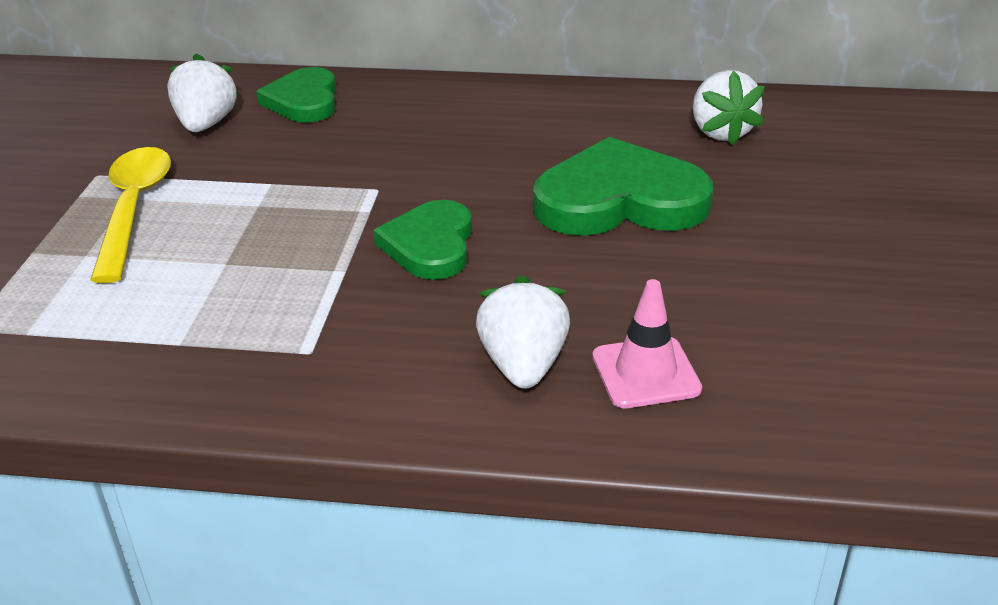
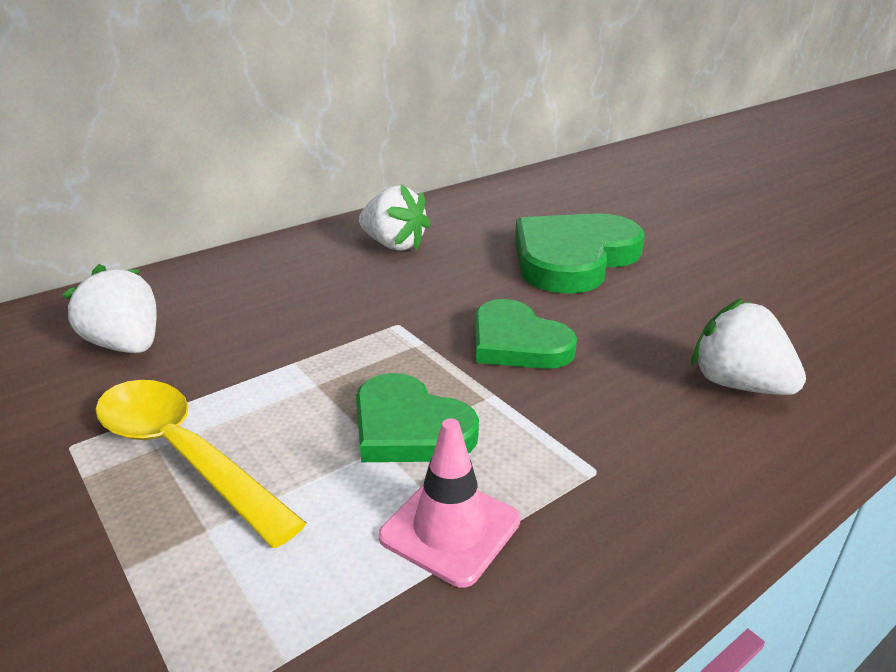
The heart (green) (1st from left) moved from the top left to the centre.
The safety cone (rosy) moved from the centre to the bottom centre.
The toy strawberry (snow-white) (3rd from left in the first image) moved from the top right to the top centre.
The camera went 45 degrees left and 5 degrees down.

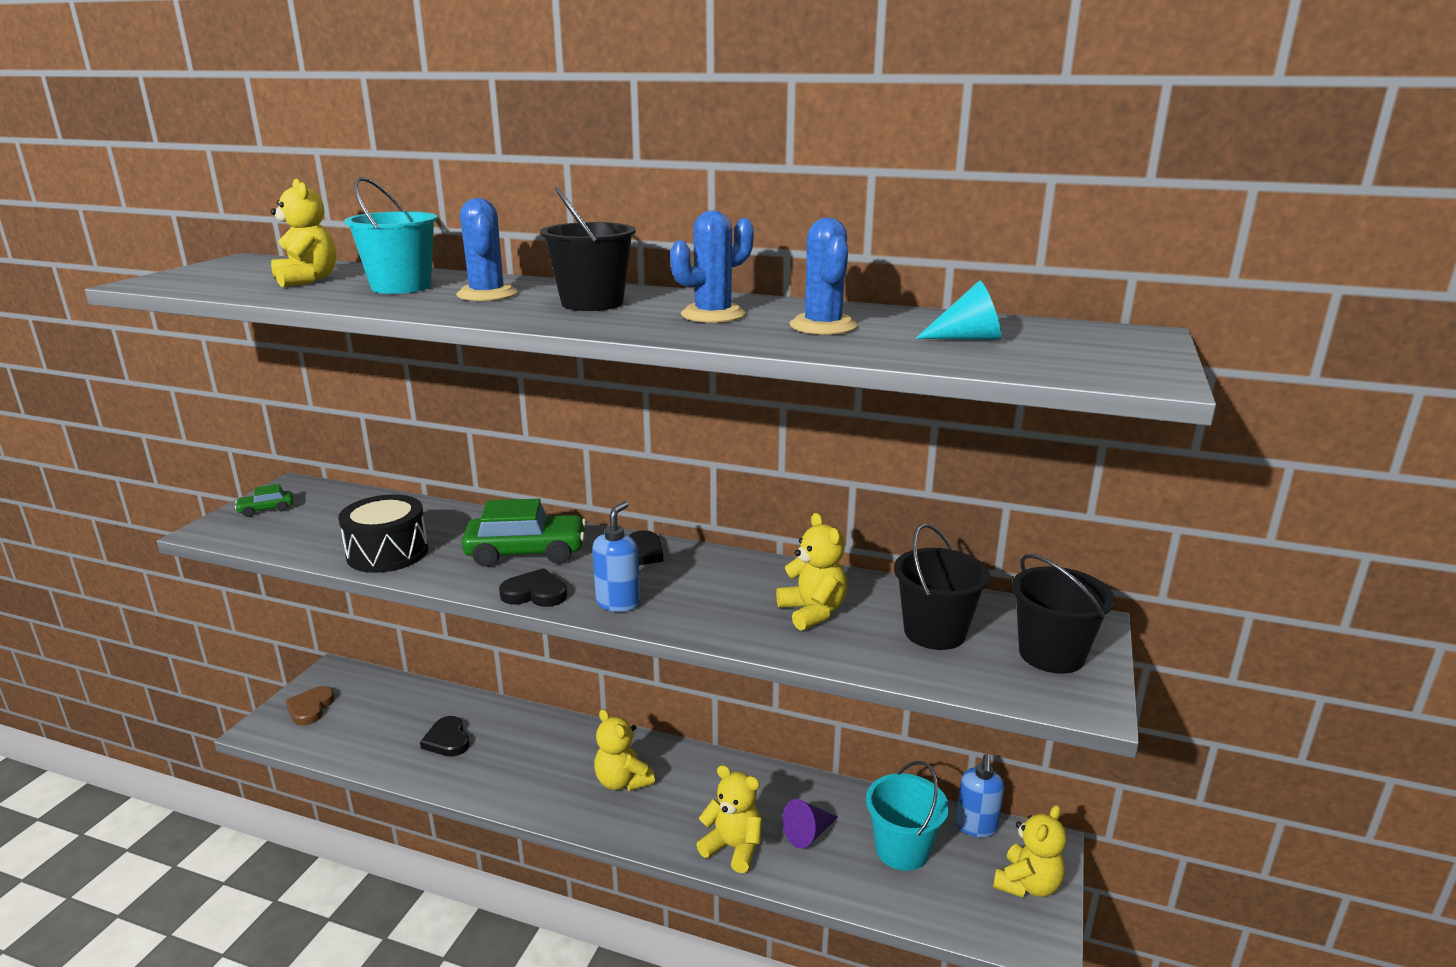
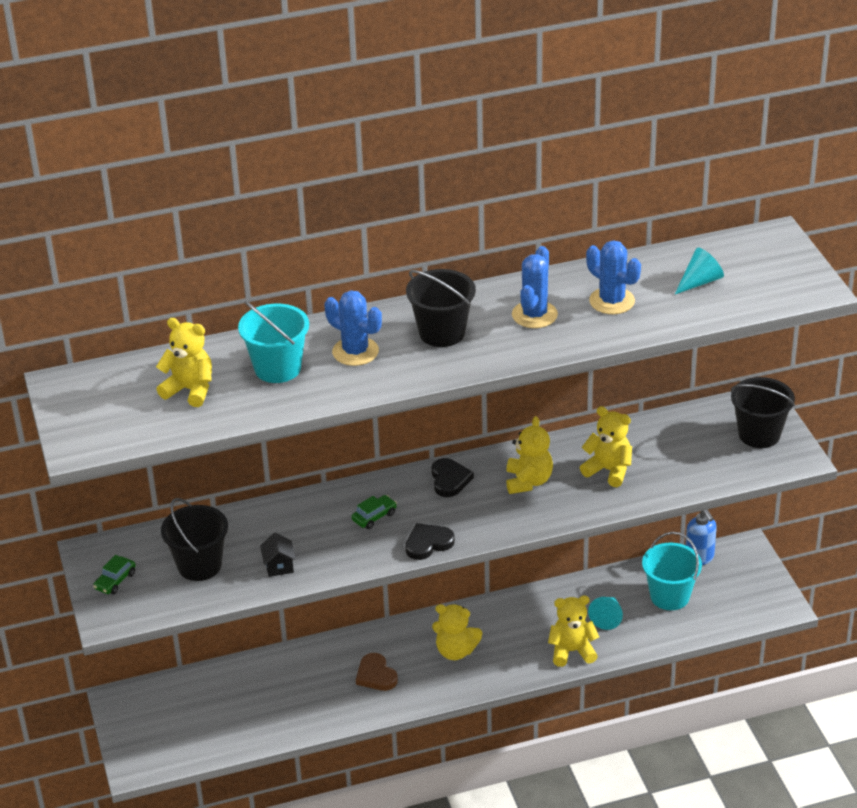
The heart (dark brown) moved from the bottom left to the bottom centre.
The toy drum (black) at the middle left was replaced by the house (black) at the bottom left.
The heart (black) (1st from left) at the bottom left disappeared.
The car (green) (2nd from left) at the centre changed to 0.48 times the size.
The soap pump (royal blue) (1st from left) at the centre disappeared.
The cone (purple) at the bottom centre became the cone (teal) (1st from left) at the bottom right.
The pail (black) (2nd from left in the first image) moved from the centre to the bottom left.
The stuffed bear (golden) (5th from left in the first image) moved from the bottom right to the centre.
The camera went 35 degrees left and 15 degrees up.

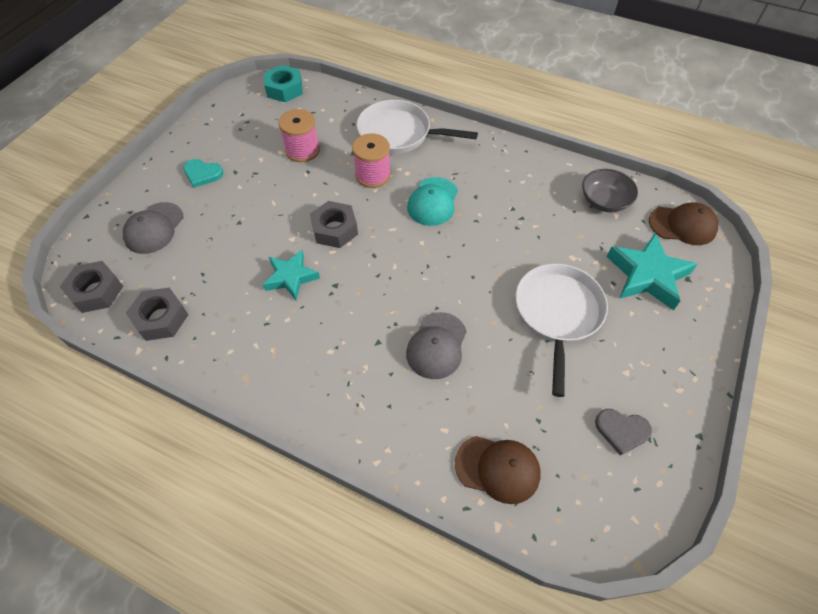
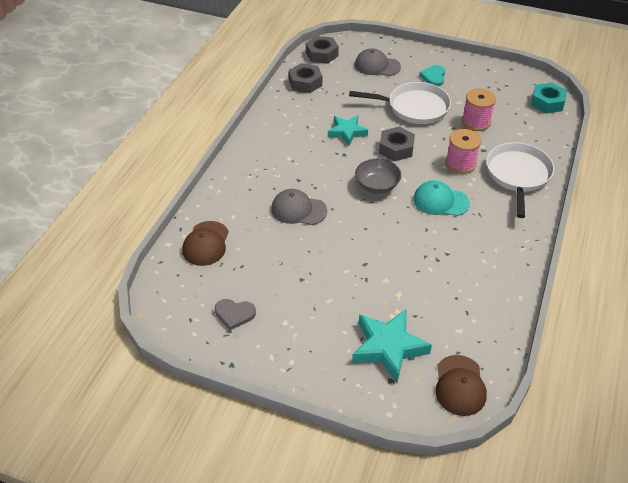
The skillet (snow-white) (2nd from left in the first image) moved from the middle right to the top centre.
The serving bowl (gray) moved from the top right to the centre.
The heart (gray) at the bottom right turned 90 degrees counterclockwise.
The camera went 85 degrees right and 10 degrees down.

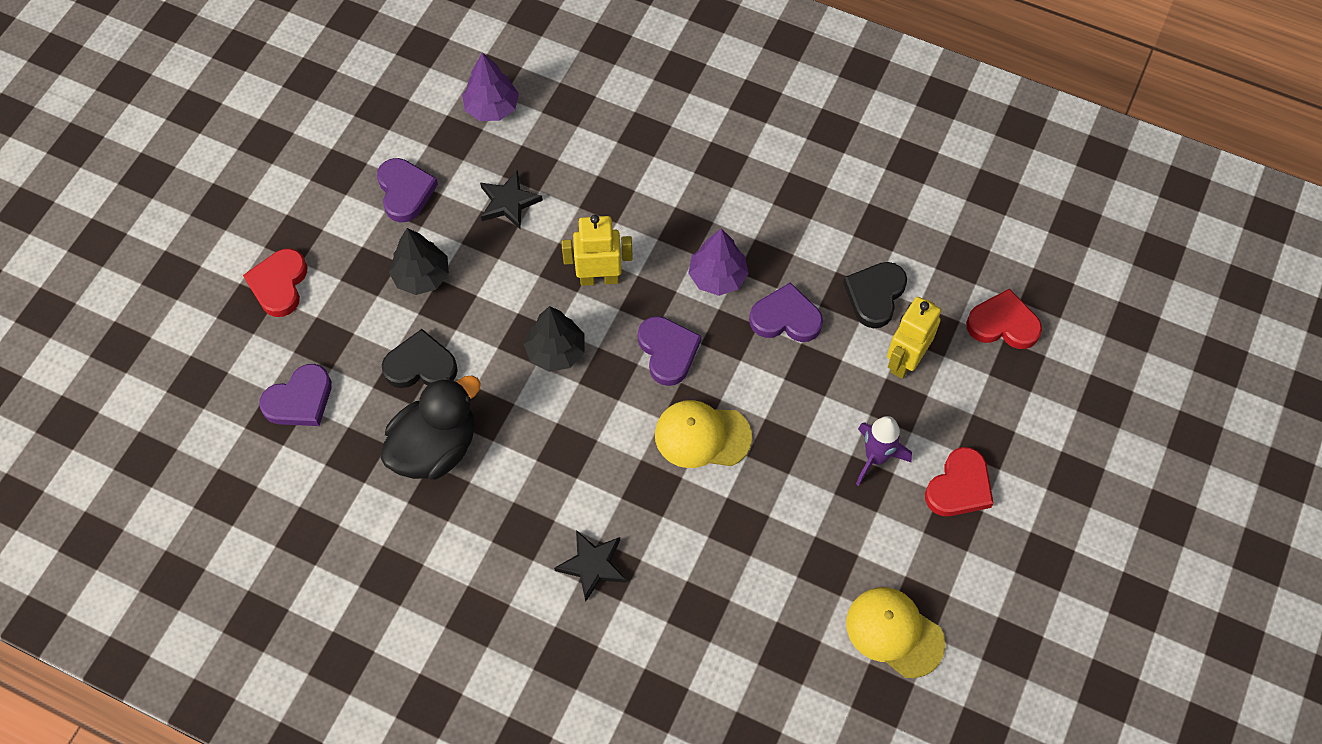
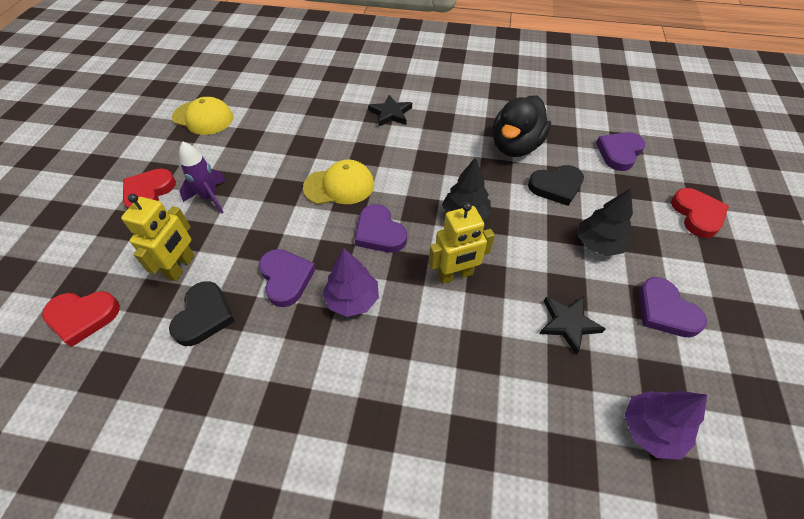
The heart (purple) (4th from left in the first image) at the centre turned 105 degrees counterclockwise.
The camera went 165 degrees right and 10 degrees down.

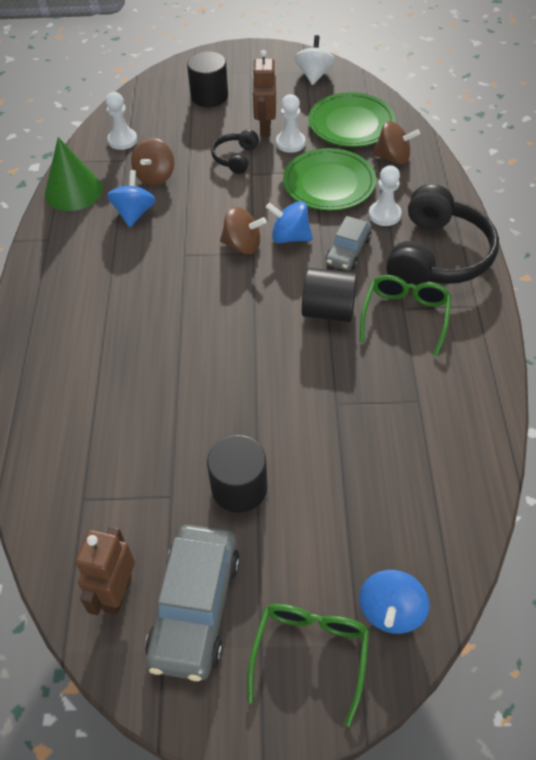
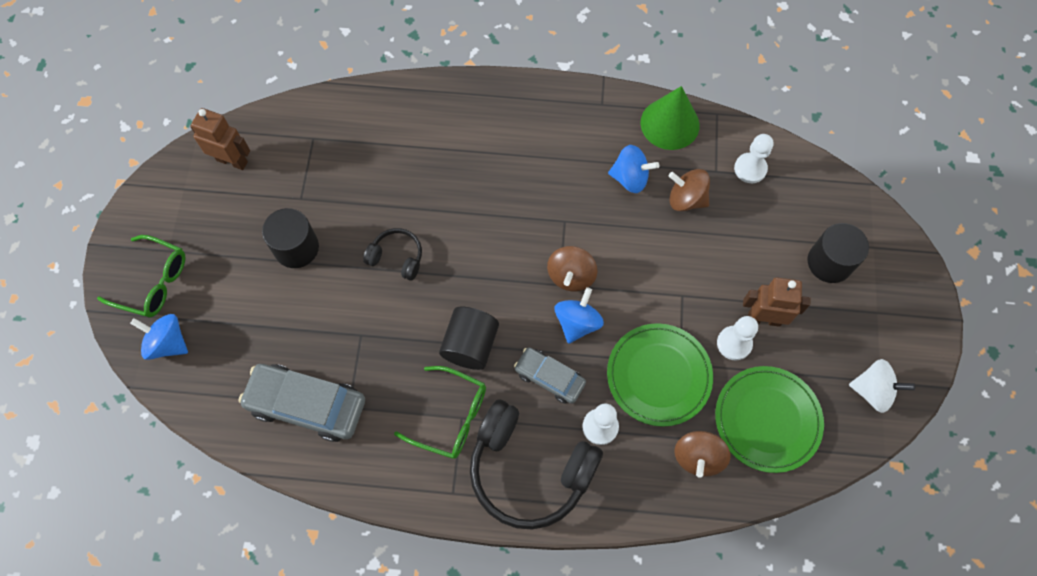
The car (gray) (1st from left) moved from the bottom centre to the bottom left.
The headphones (black) (1st from left) moved from the top centre to the centre.
The camera went 95 degrees right and 15 degrees up.

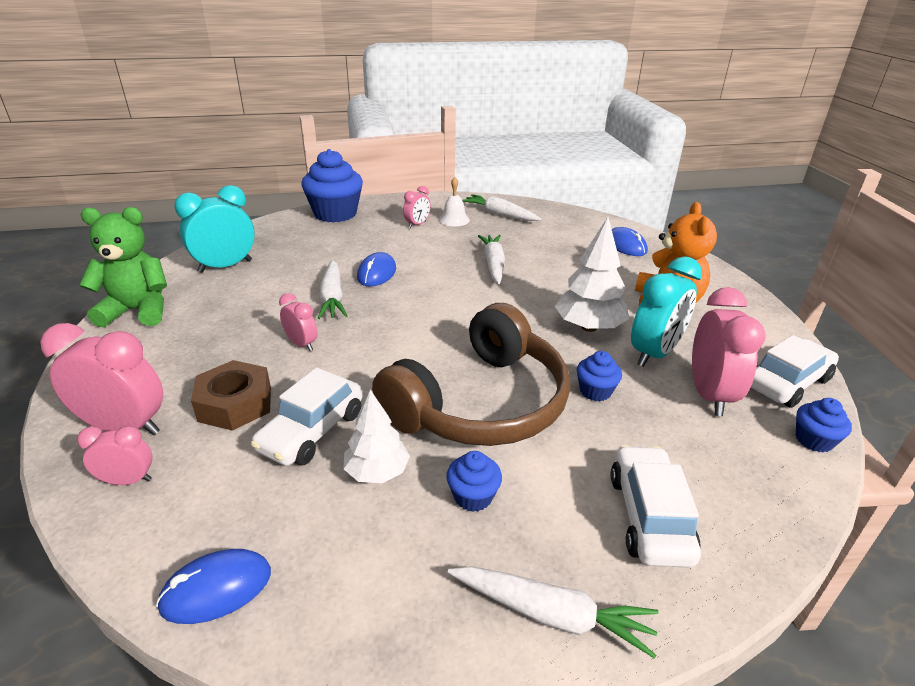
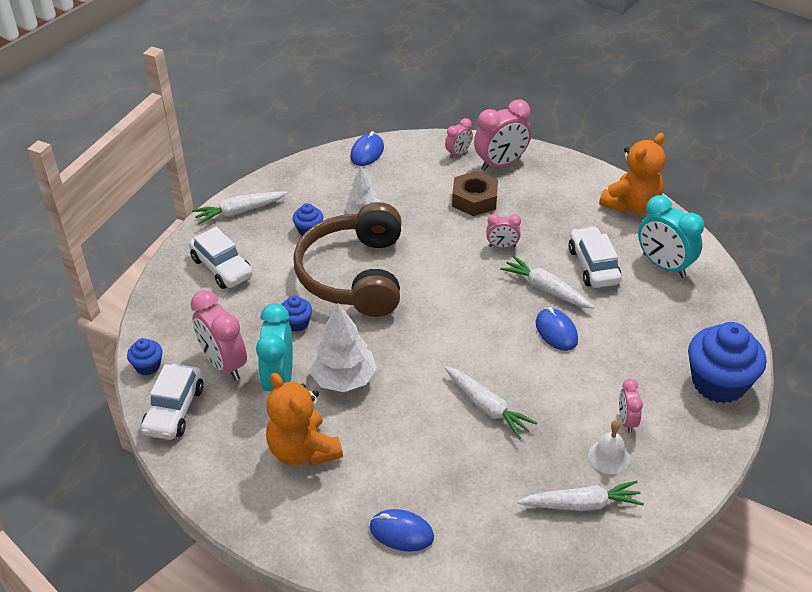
The stuffed bear (green) at the middle left became the stuffed bear (orange-coloured) (2nd from left) at the top right.
The alarm clock (teal) (1st from left in the first image) at the middle left turned 120 degrees clockwise.
The car (snow-white) (1st from left in the first image) moved from the centre to the middle right.
The camera went 140 degrees right and 10 degrees up.

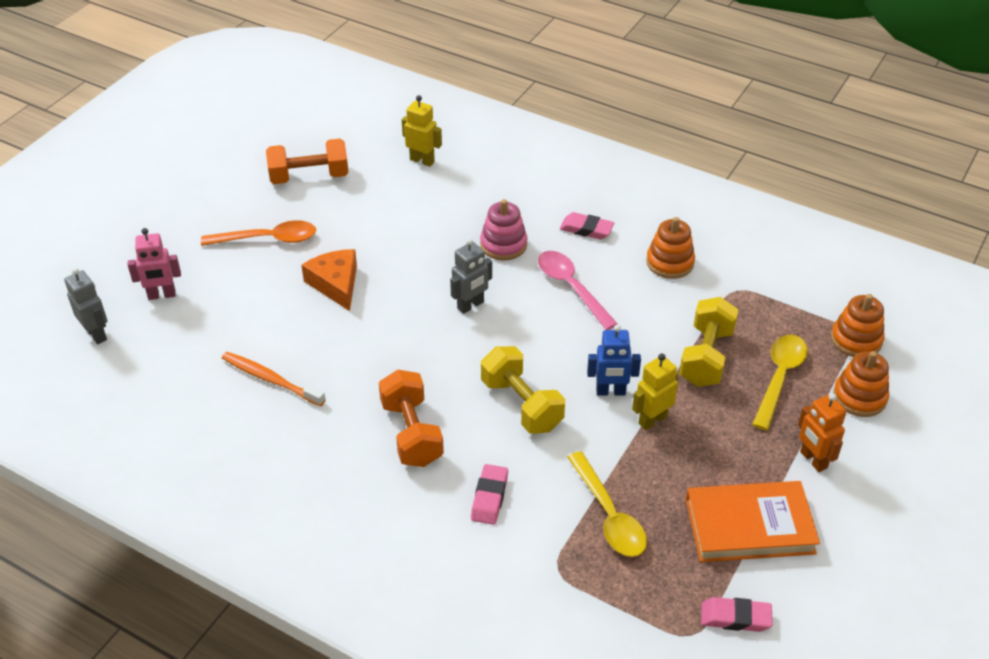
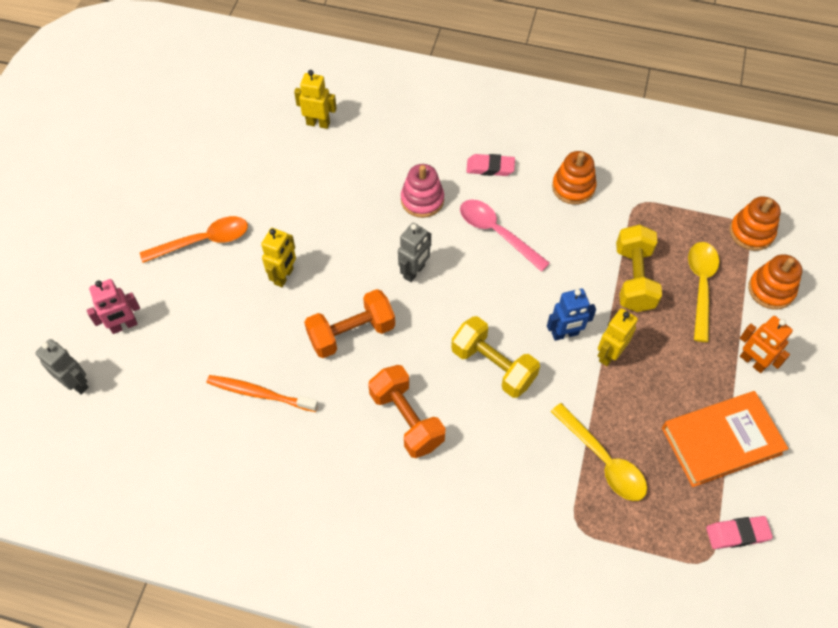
The hand weight (orange-coloured) (1st from left) moved from the top left to the centre.
The cheese wedge (orange-coloured) at the middle left was replaced by the robot figure (golden) (1st from left) at the middle left.
The gum eraser (rosy) (1st from left) at the bottom centre disappeared.
The camera went 15 degrees left and 15 degrees up.

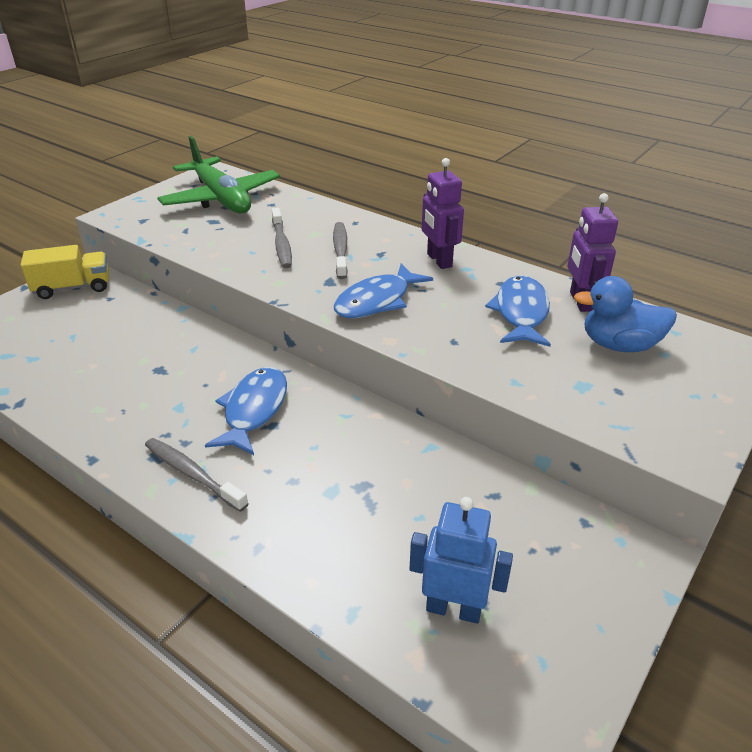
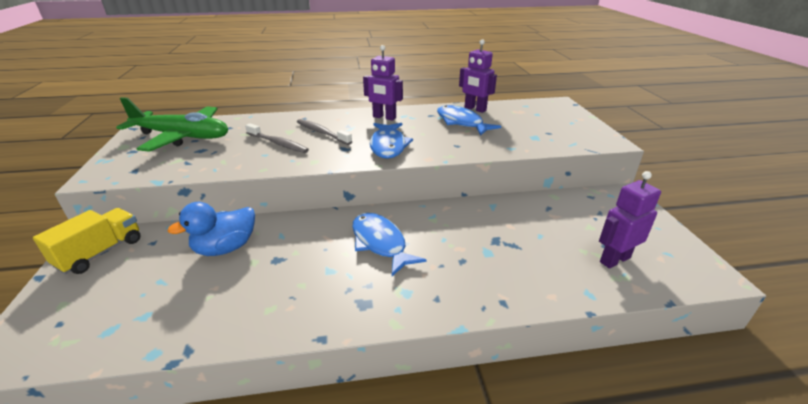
The dental brush (gray) (1st from left) at the middle left disappeared.
The robot figure (royal blue) at the bottom centre became the robot figure (purple) (3rd from left) at the middle right.
The duck (royal blue) moved from the middle right to the middle left.
The camera went 45 degrees left and 5 degrees down.

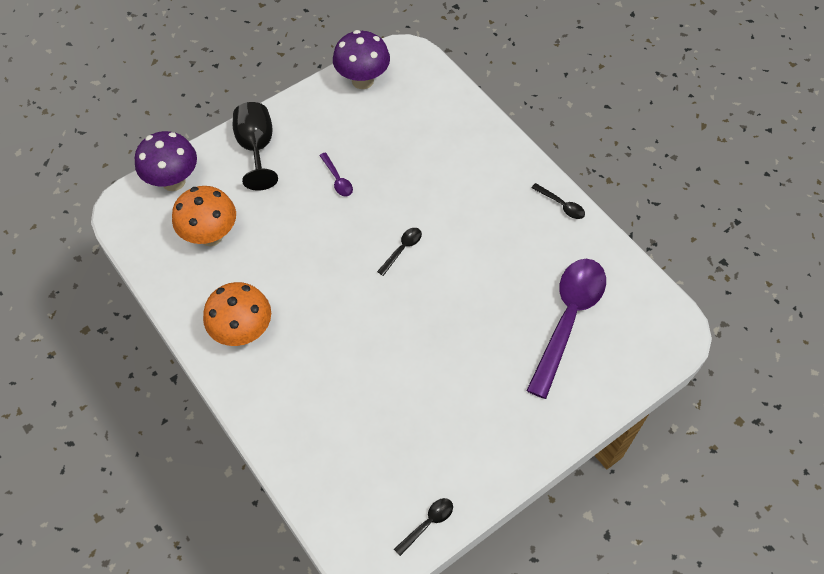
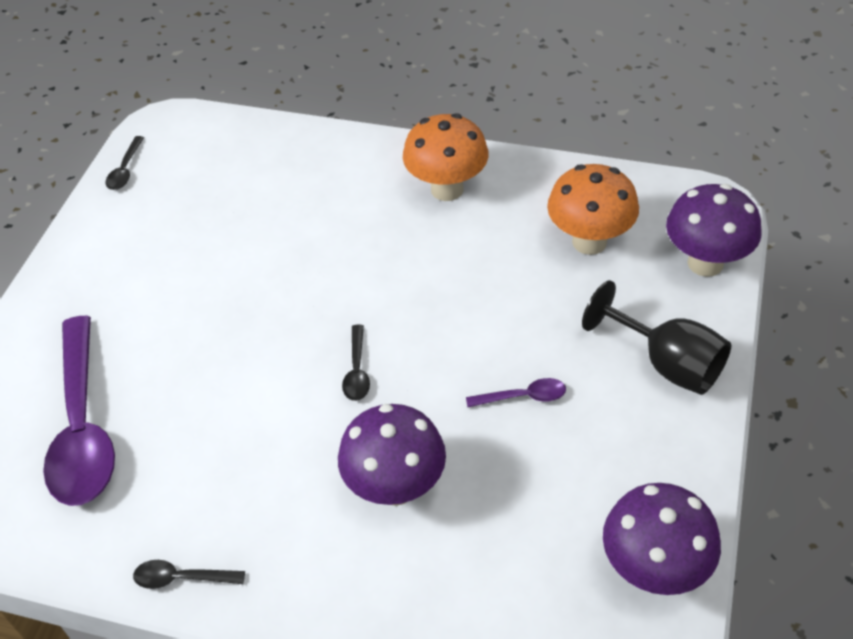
The tablespoon (purple) (1st from left in the first image) at the top centre turned 150 degrees clockwise.
The toadstool (purple) (1st from left) at the bottom centre appeared.
The camera went 145 degrees right and 10 degrees down.

